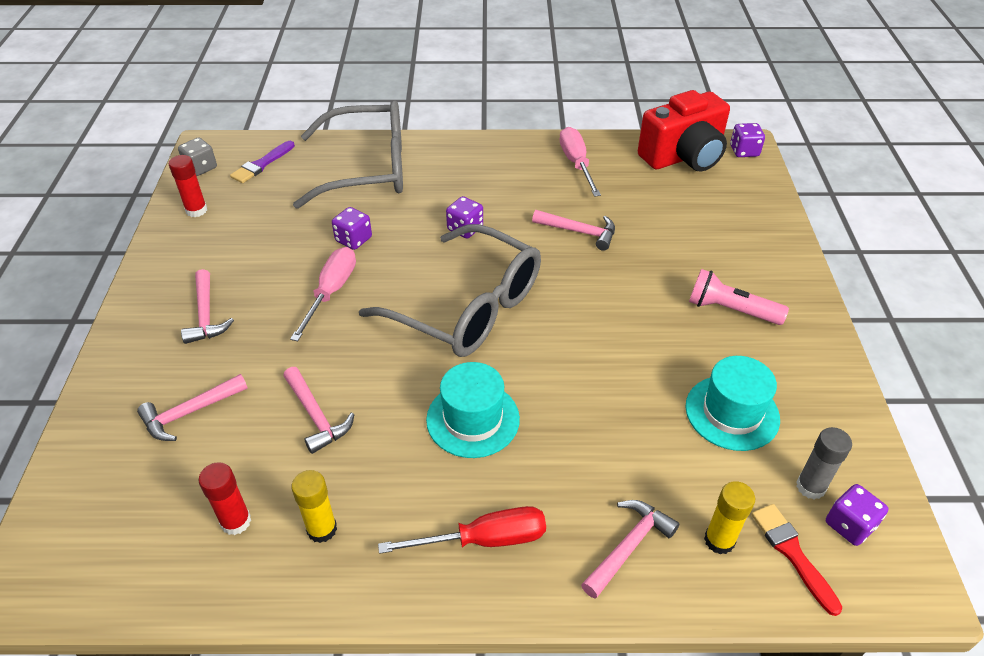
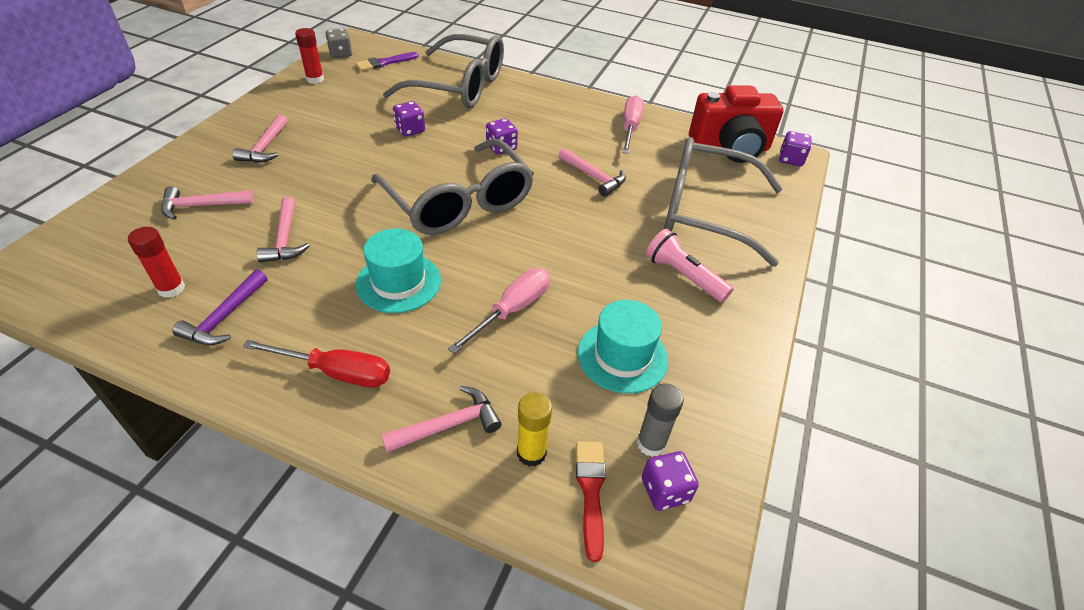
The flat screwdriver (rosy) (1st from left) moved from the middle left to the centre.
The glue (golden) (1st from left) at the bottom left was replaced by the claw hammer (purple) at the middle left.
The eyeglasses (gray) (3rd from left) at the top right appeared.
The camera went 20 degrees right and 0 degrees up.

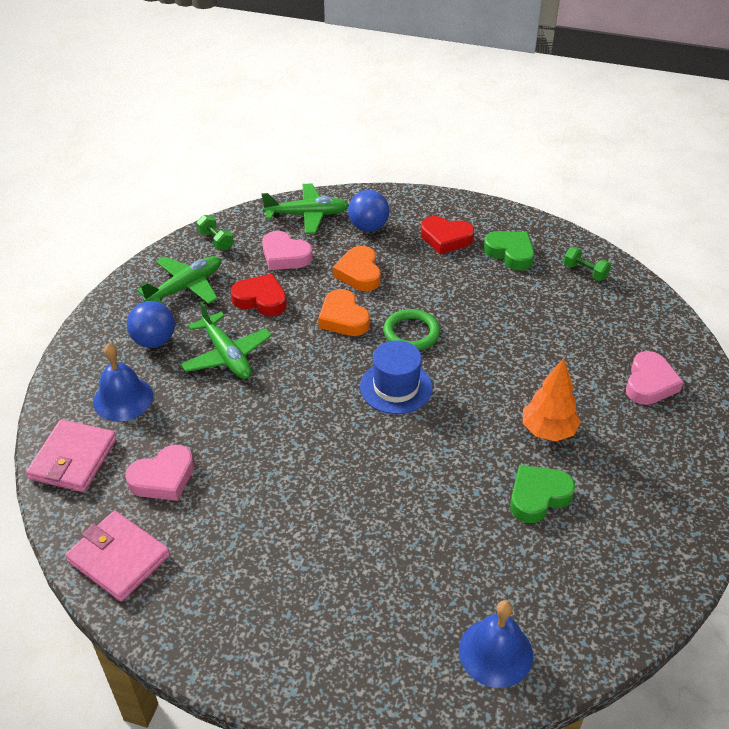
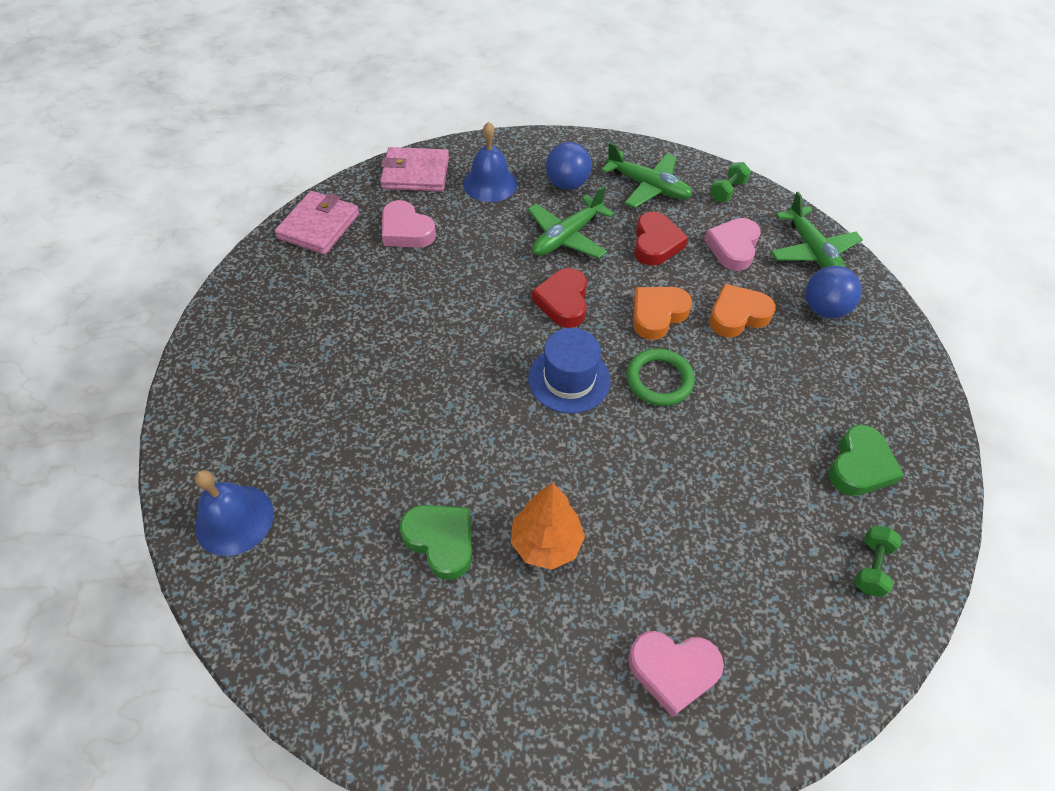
The heart (scarlet) (2nd from left in the first image) moved from the top centre to the centre.
The camera went 75 degrees right and 10 degrees up.

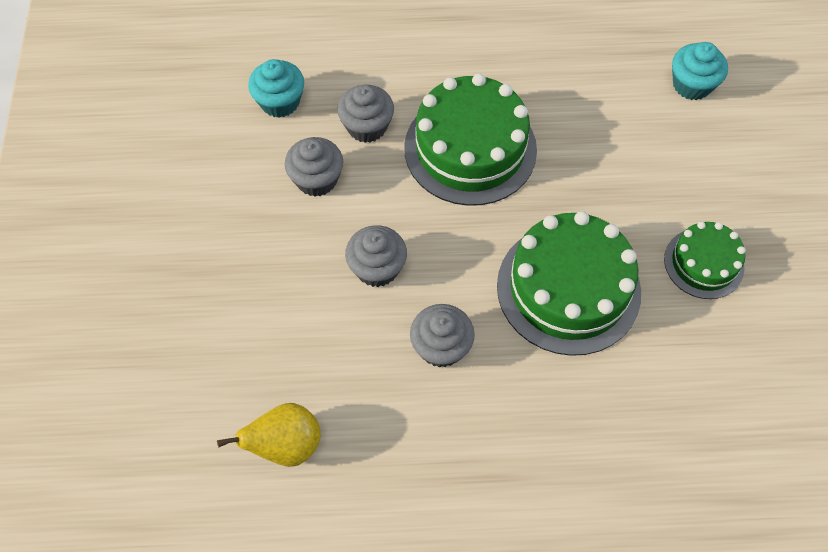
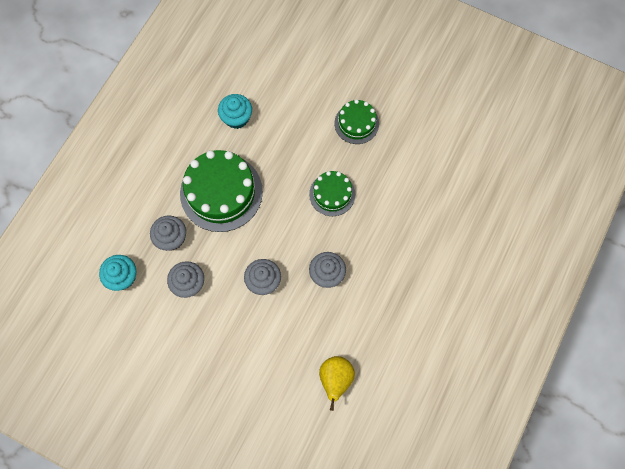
The gateau (green) (2nd from left) at the middle right changed to 0.56 times the size.
The muffin (teal) (2nd from left) moved from the top right to the top centre.
The camera went 60 degrees left and 10 degrees up.

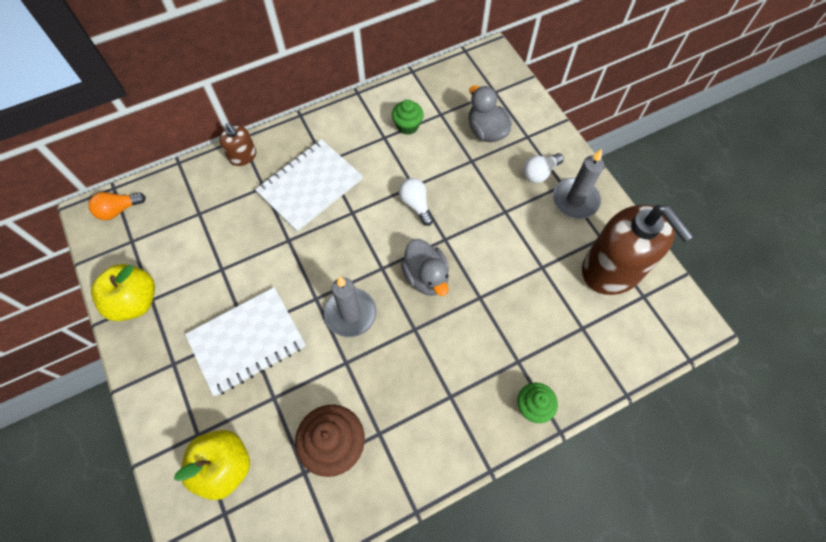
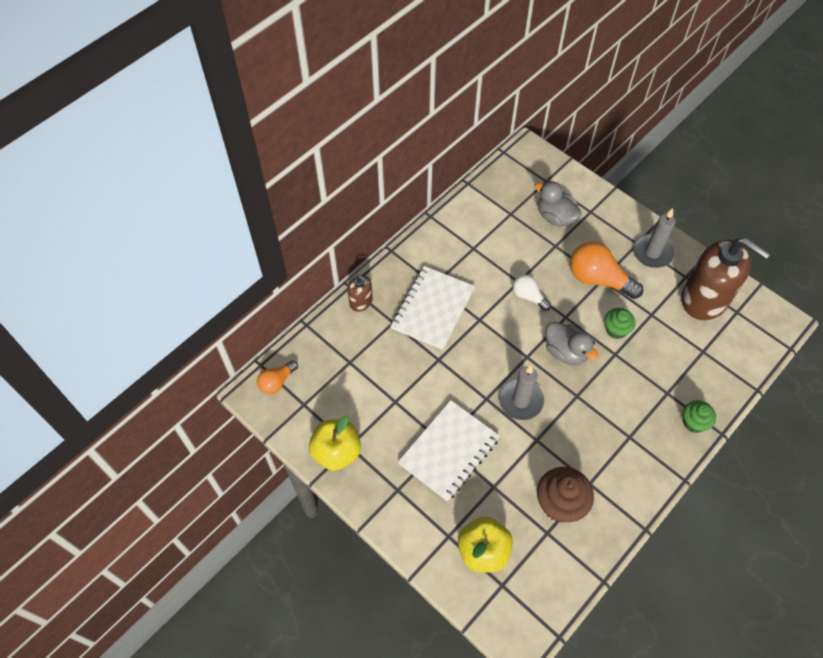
The muffin (green) (1st from left) moved from the top centre to the middle right.
The light bulb (snow-white) (2nd from left) at the top centre disappeared.
The light bulb (orange-coloured) (2nd from left) at the middle right appeared.
The camera went 20 degrees left and 5 degrees down.

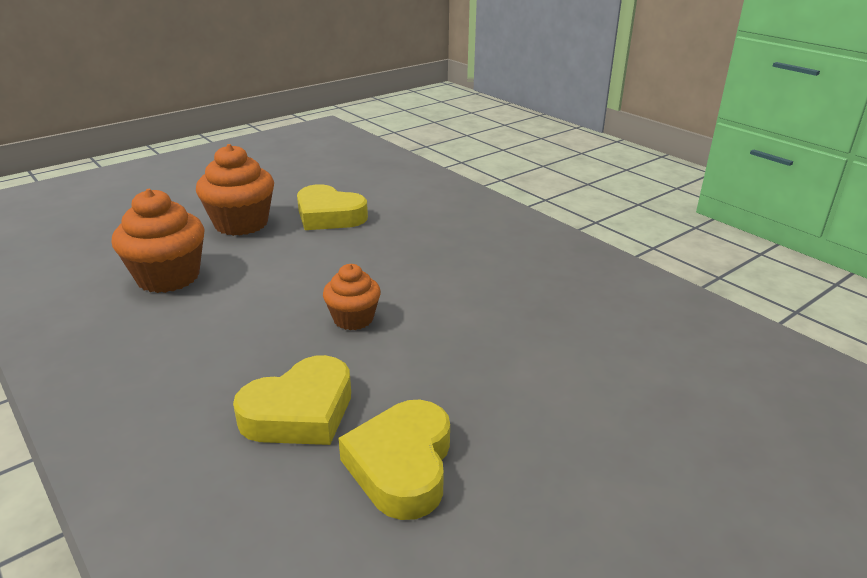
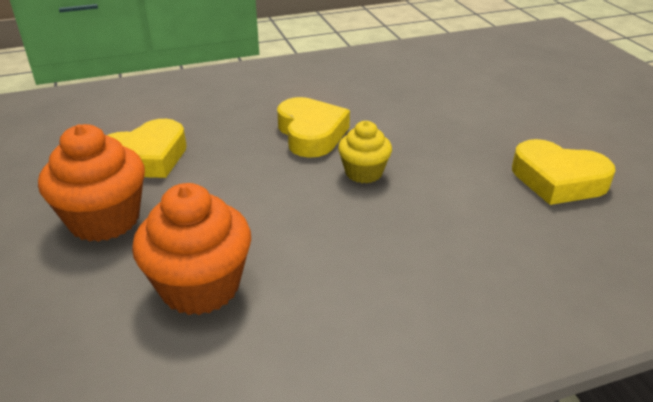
The heart (golden) (1st from left in the first image) moved from the bottom centre to the top centre.
The muffin (orange-coloured) (3rd from left) at the centre became the muffin (golden) at the centre.
The camera went 70 degrees left and 5 degrees up.

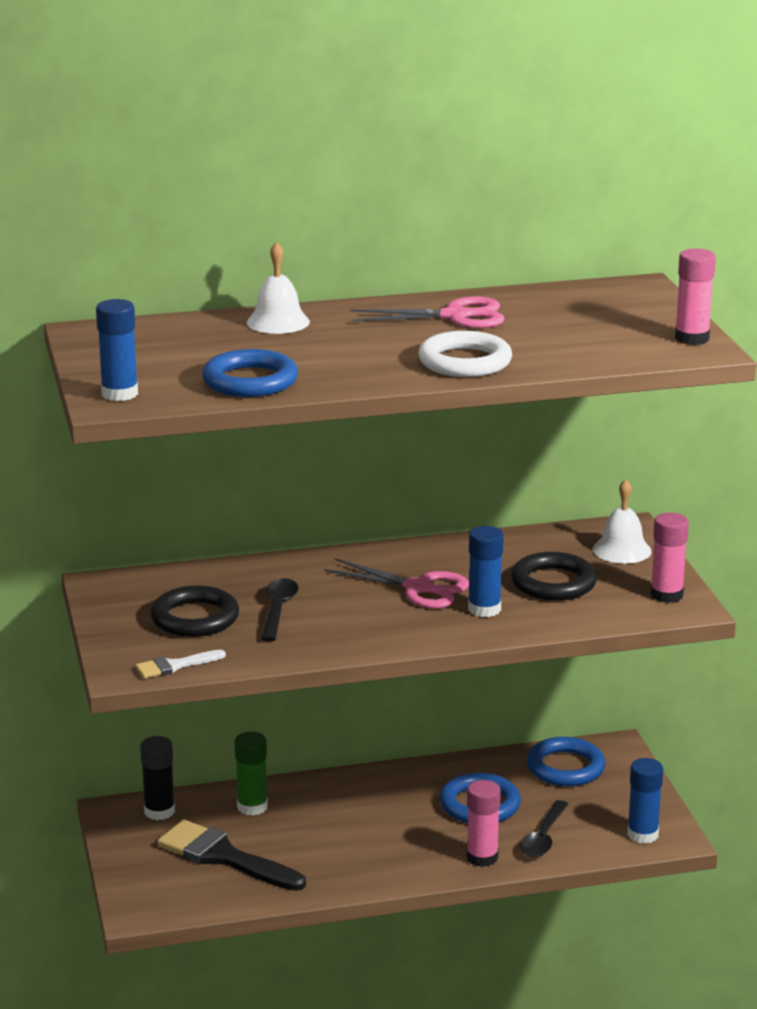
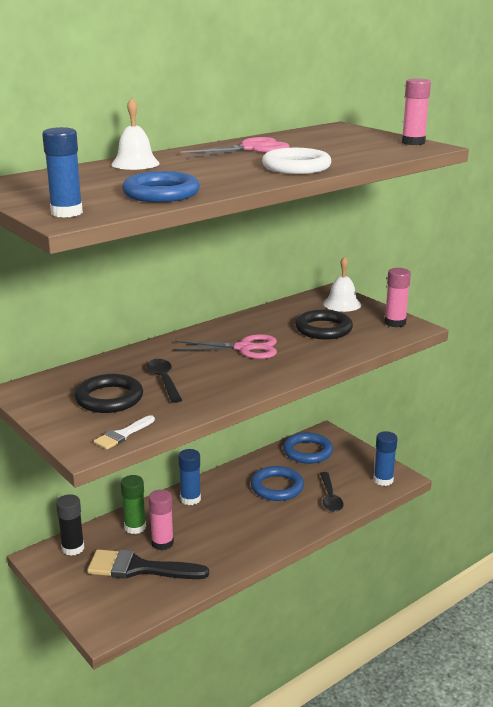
The glue (rosy) (1st from left) moved from the bottom centre to the bottom left.
The glue (royal blue) (2nd from left) moved from the centre to the bottom centre.
The camera went 25 degrees left and 0 degrees up.

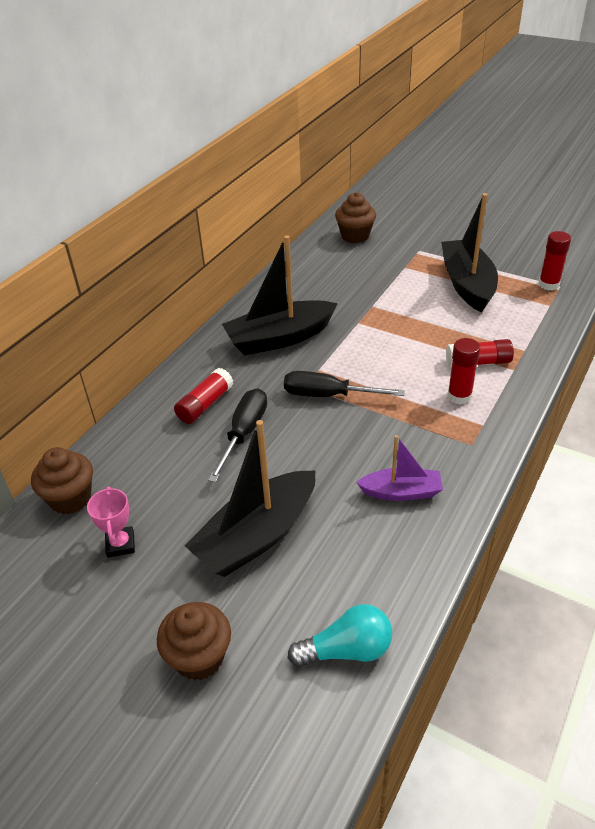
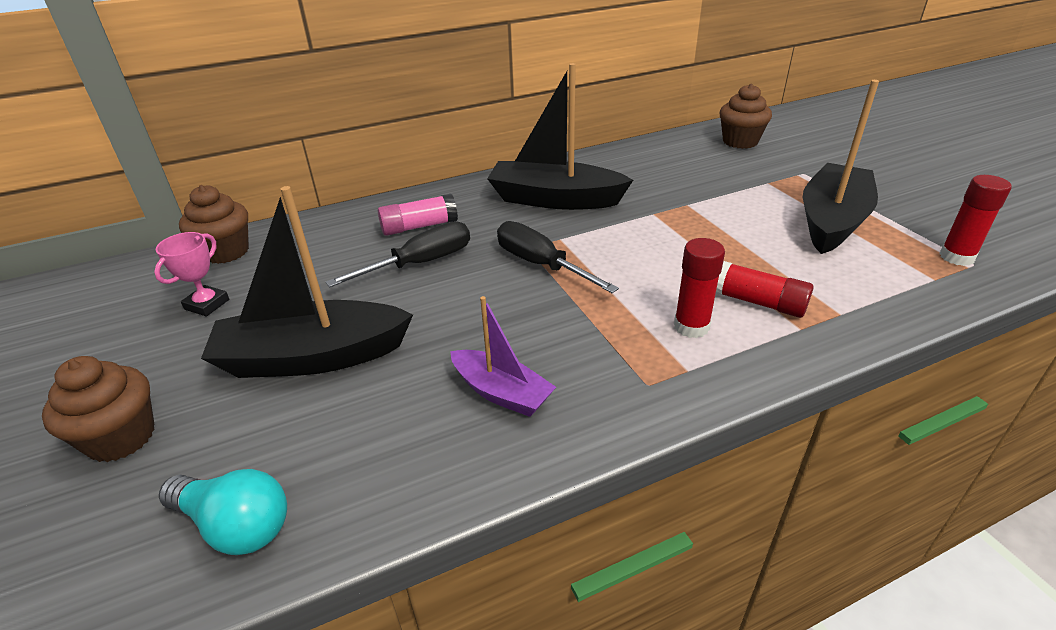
The glue (scarlet) (1st from left) at the centre became the glue (rosy) at the centre.
The camera went 35 degrees right and 5 degrees down.

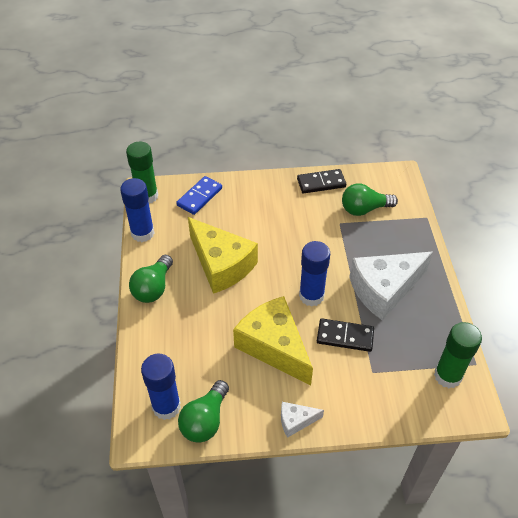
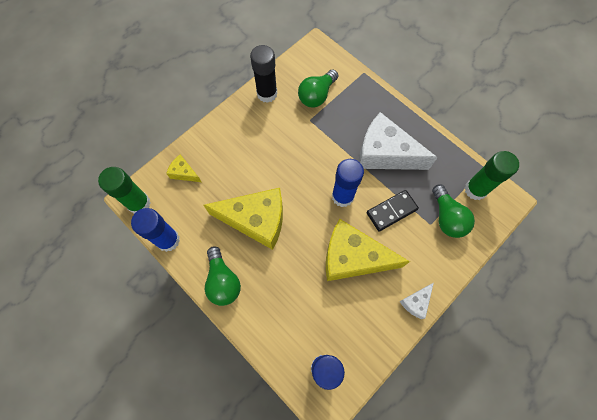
The domino (royal blue) at the centre was replaced by the cheese wedge (golden) (1st from left) at the middle left.
The light bulb (green) (2nd from left in the first image) moved from the bottom centre to the middle right.
The domino (black) (1st from left) at the centre was replaced by the glue (black) at the top centre.
The cheese wedge (snow-white) (2nd from left in the first image) at the middle right turned 90 degrees clockwise.
The camera went 40 degrees left and 20 degrees up.

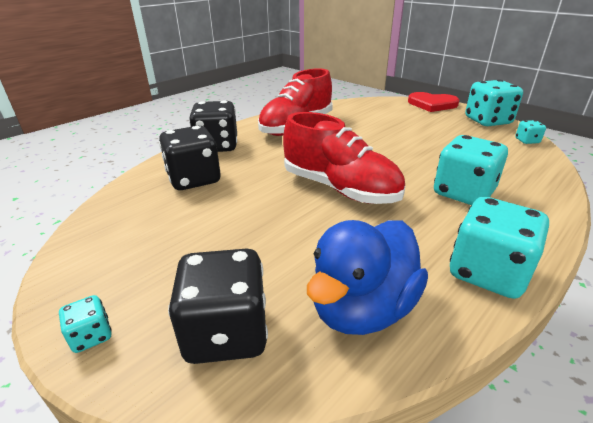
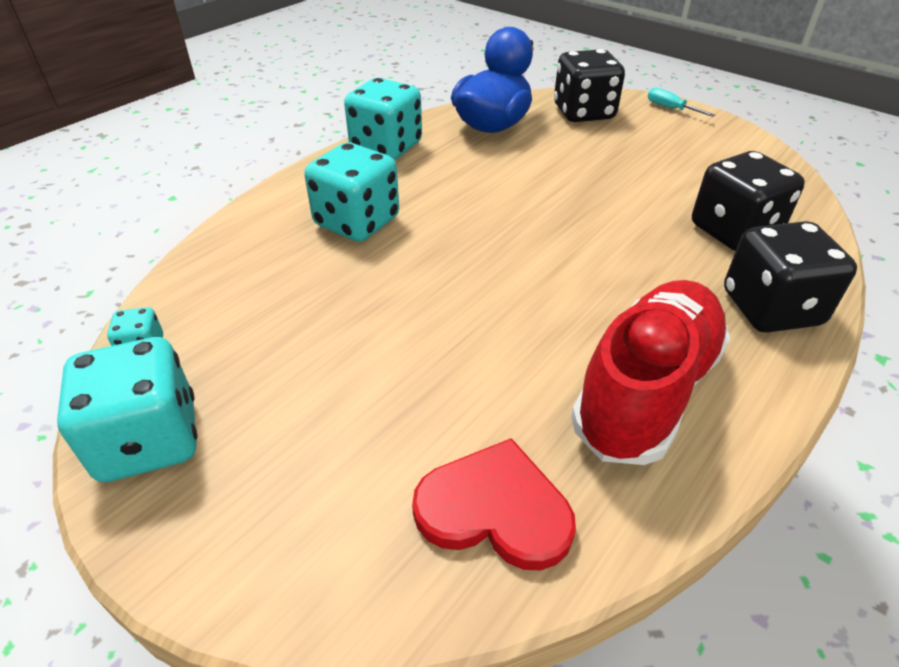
The game die (teal) (1st from left) at the bottom left was replaced by the flat screwdriver (teal) at the top right.
The sneaker (scarlet) (2nd from left) at the centre disappeared.
The heart (scarlet) moved from the top right to the bottom centre.
The camera went 175 degrees right and 10 degrees up.

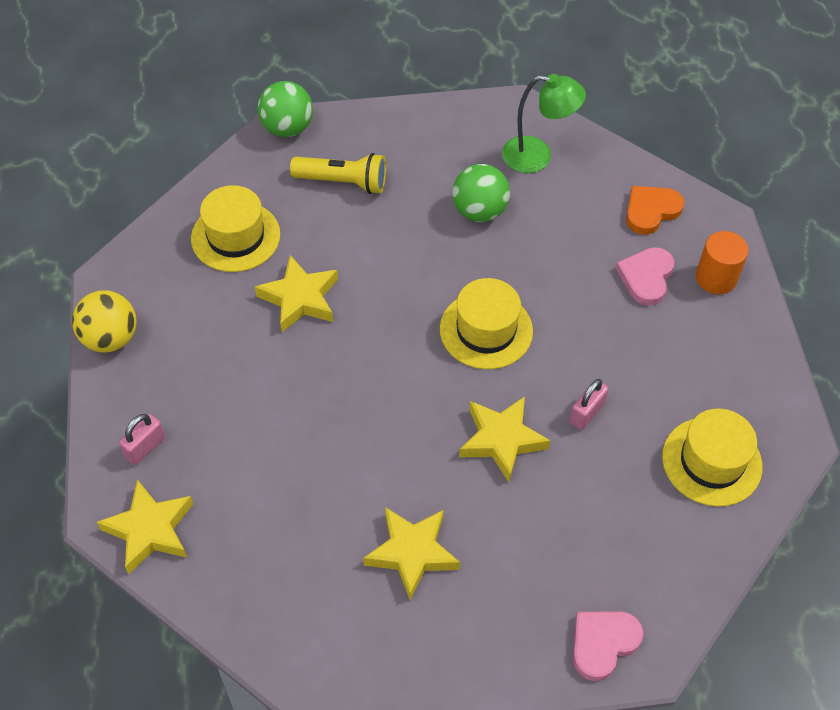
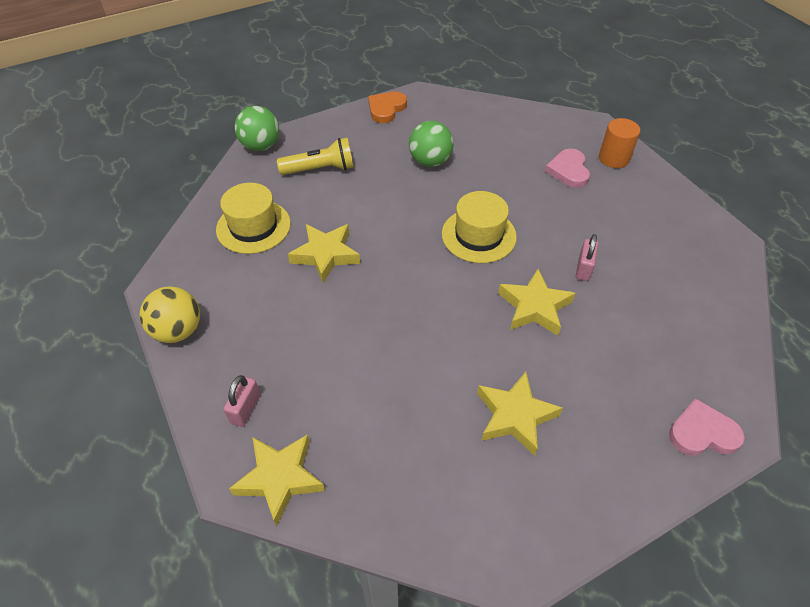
The reading lamp (green) at the top centre disappeared.
The heart (rosy) (1st from left in the first image) at the bottom right turned 60 degrees clockwise.
The heart (orange-coloured) moved from the top right to the top centre.
The hat (golden) (3rd from left) at the middle right disappeared.
The camera went 20 degrees left and 5 degrees down.

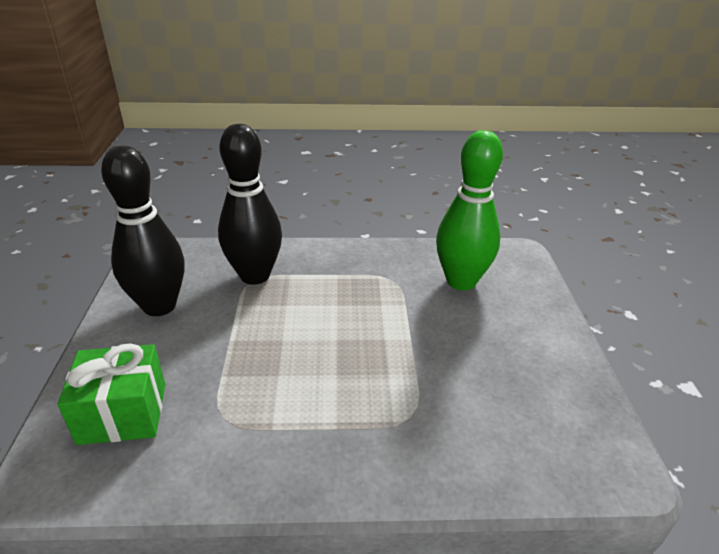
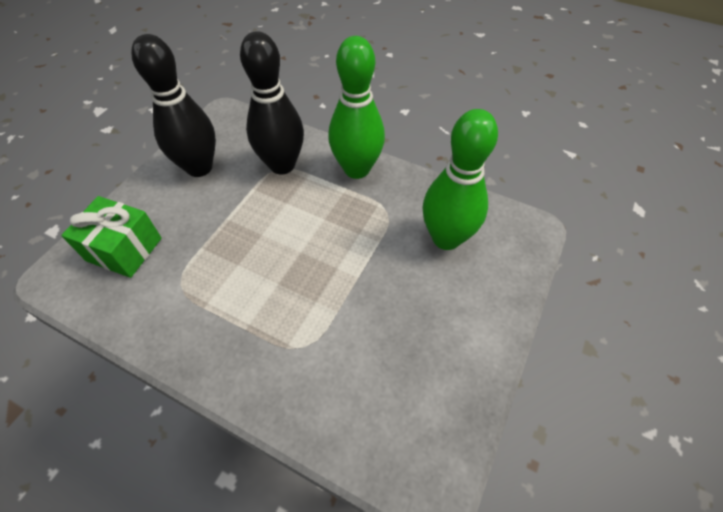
The bowling pin (green) (1st from left) at the top centre appeared.
The camera went 30 degrees right and 20 degrees up.

